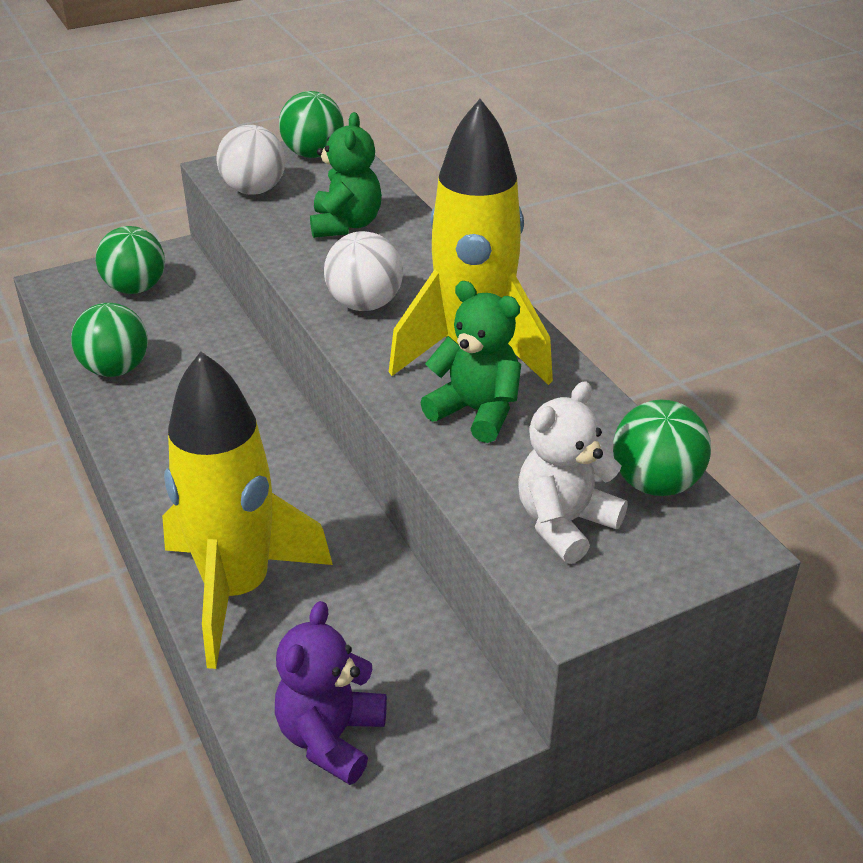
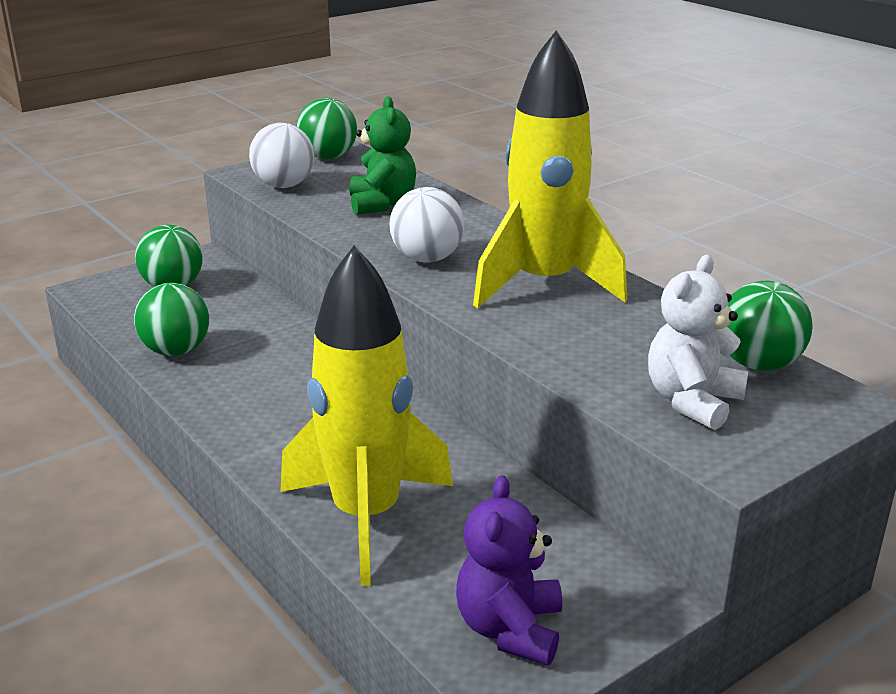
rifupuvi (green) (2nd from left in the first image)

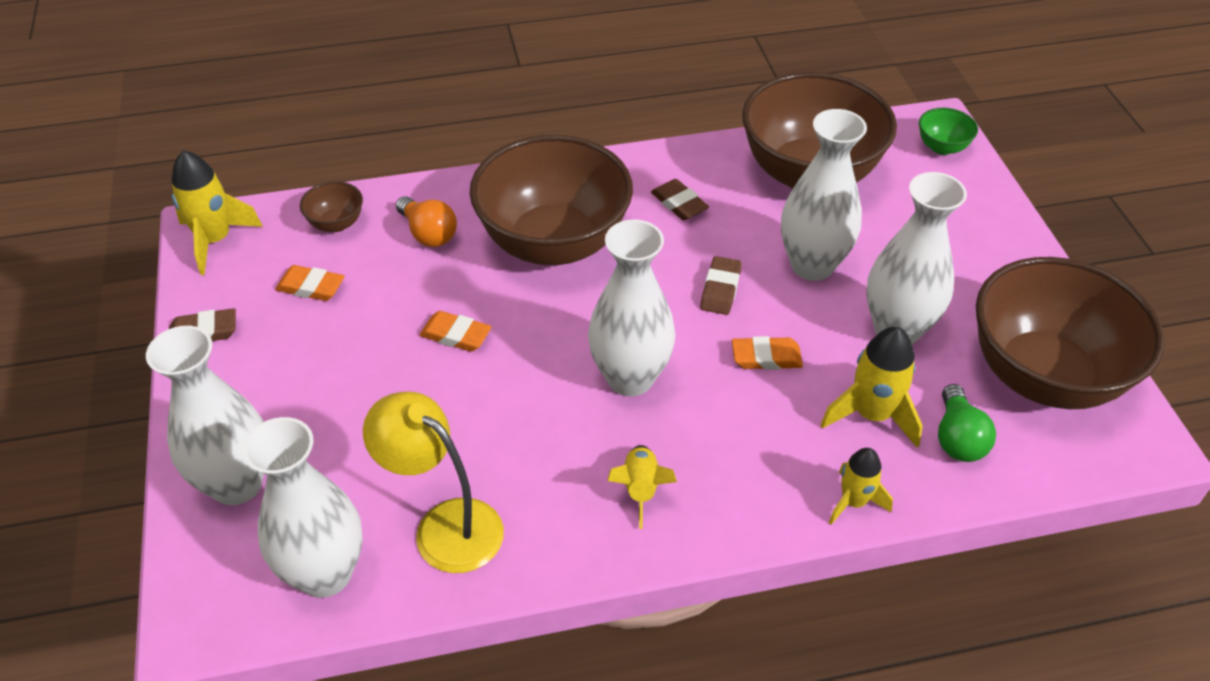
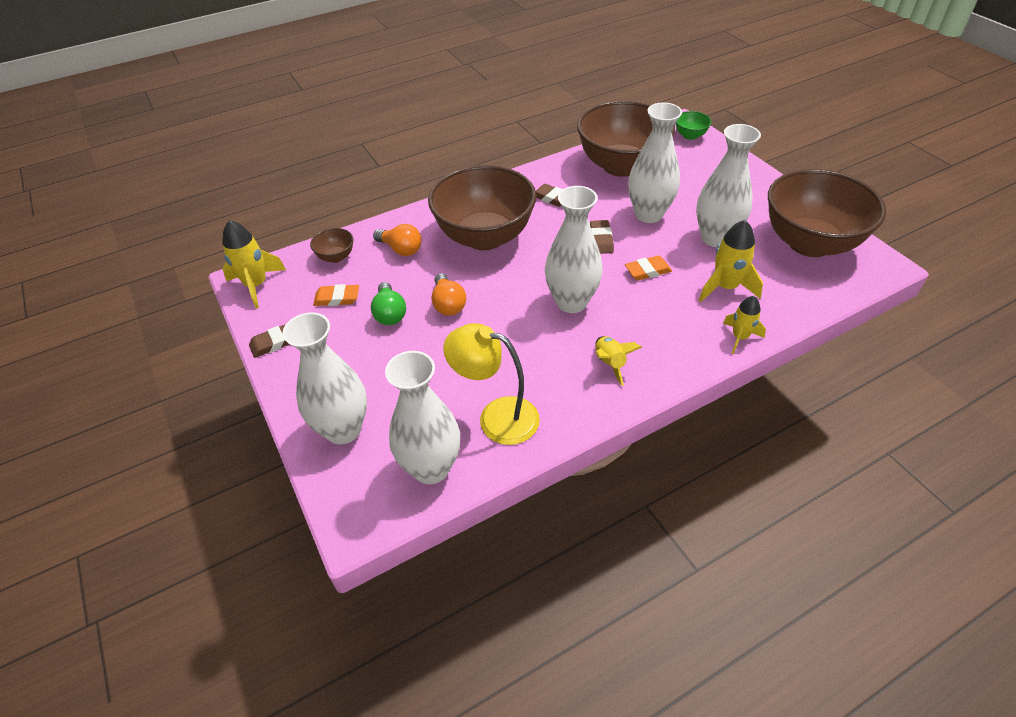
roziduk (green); roziduk (orange) (2nd from left)

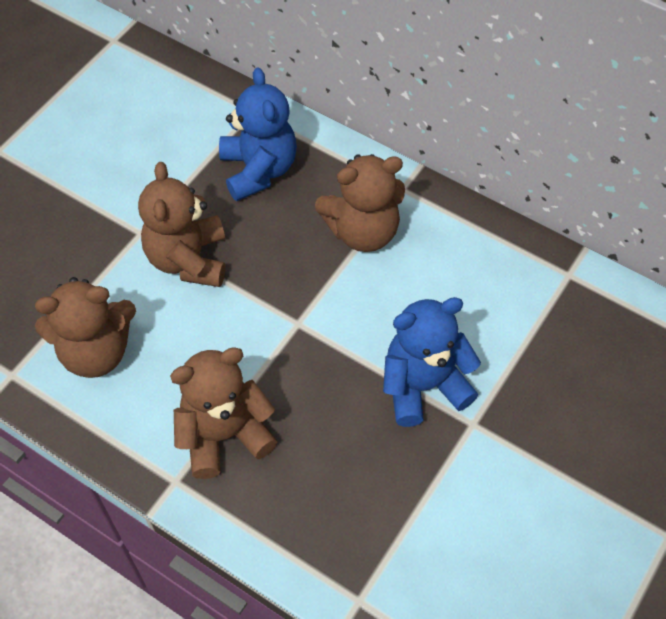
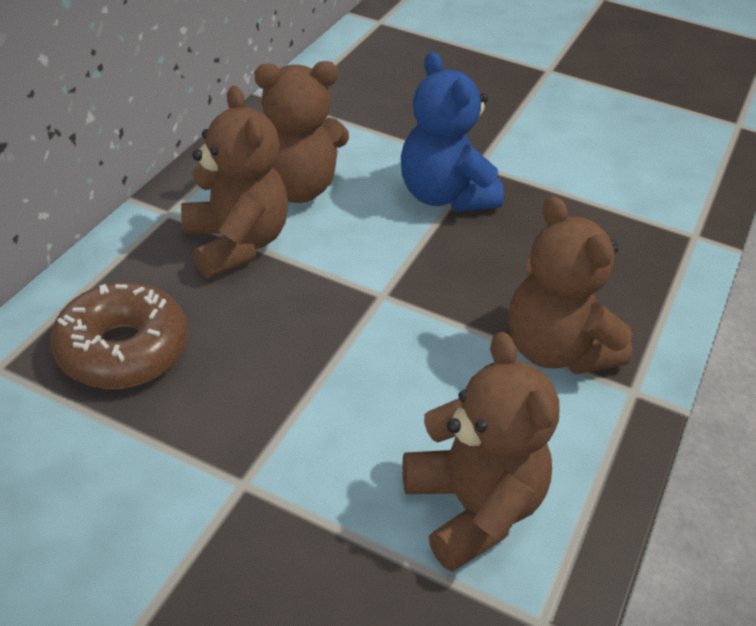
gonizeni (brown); rifupuvi (brown) (2nd from left)

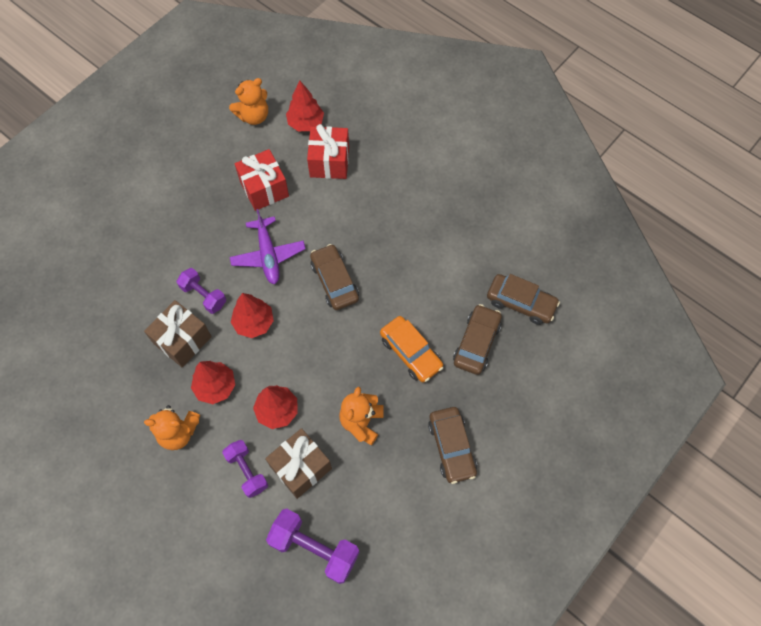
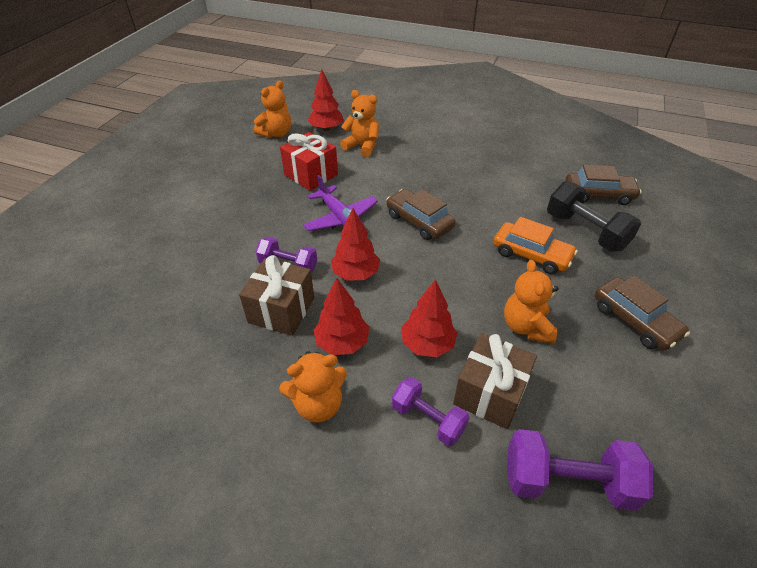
rifupuvi (orange) (3rd from left); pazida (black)

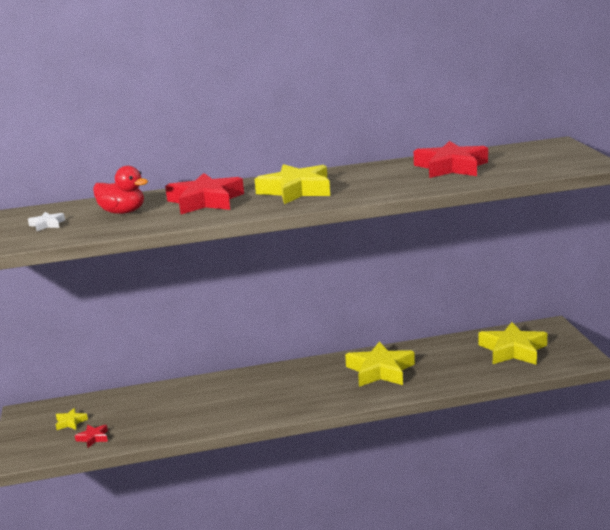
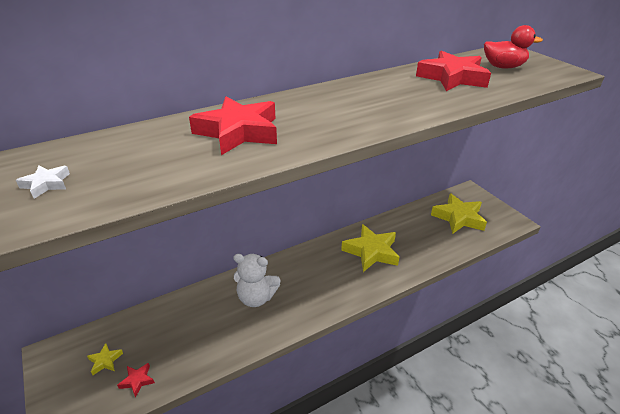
rifupuvi (white); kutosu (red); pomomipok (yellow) (2nd from left in the first image)

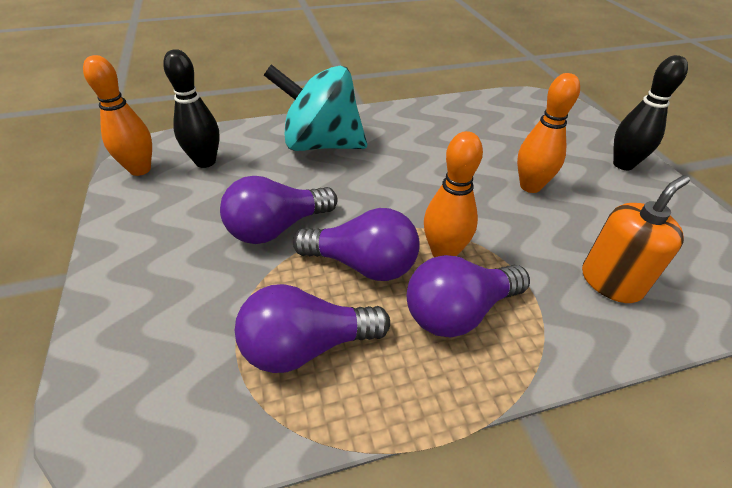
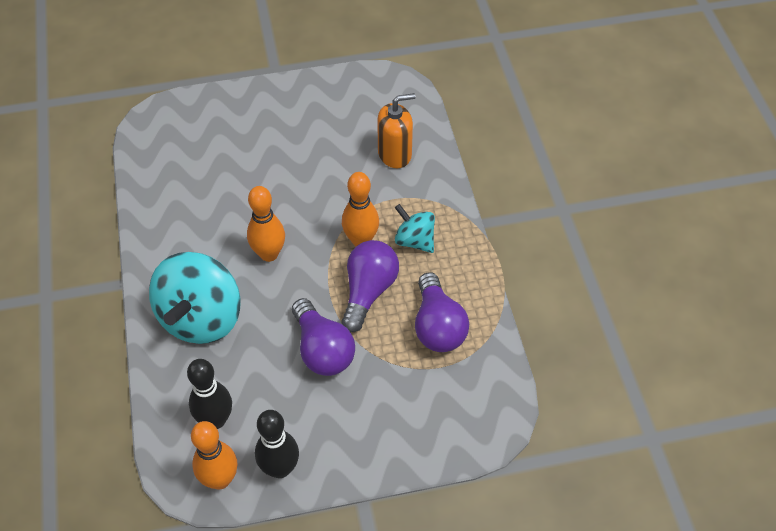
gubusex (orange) (2nd from left); gubusex (black) (2nd from left); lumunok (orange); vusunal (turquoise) (2nd from left)

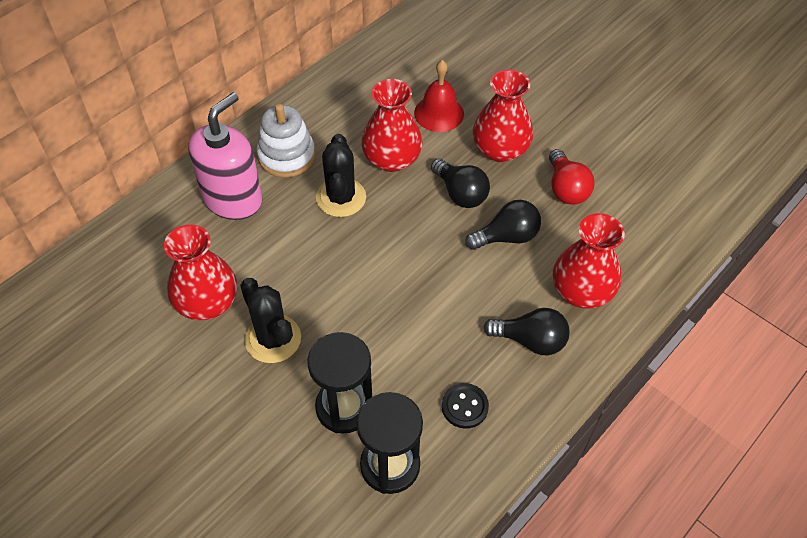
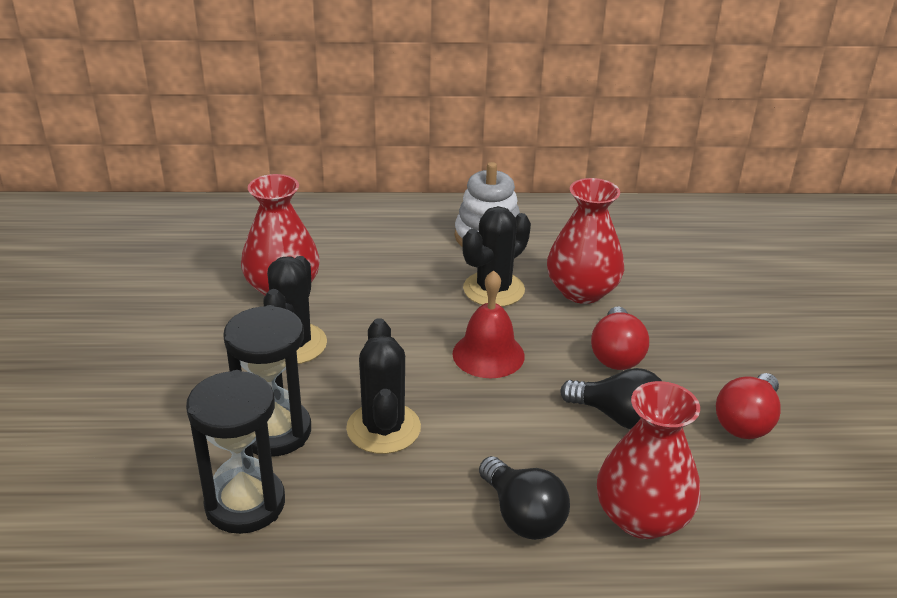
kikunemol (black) (2nd from left); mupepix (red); roziduk (red) (1st from left); lumunok (pink); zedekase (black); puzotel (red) (3rd from left in the first image)

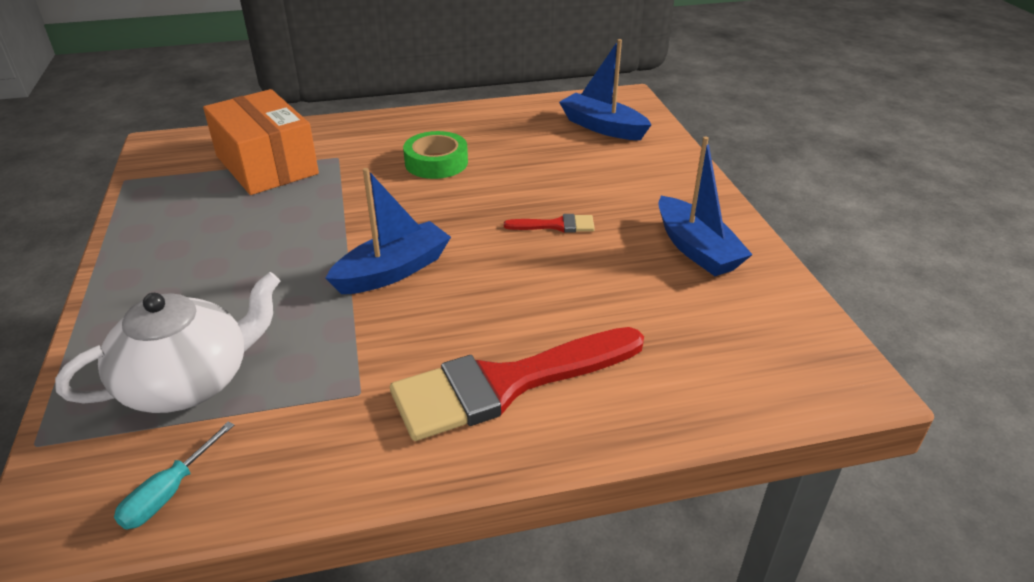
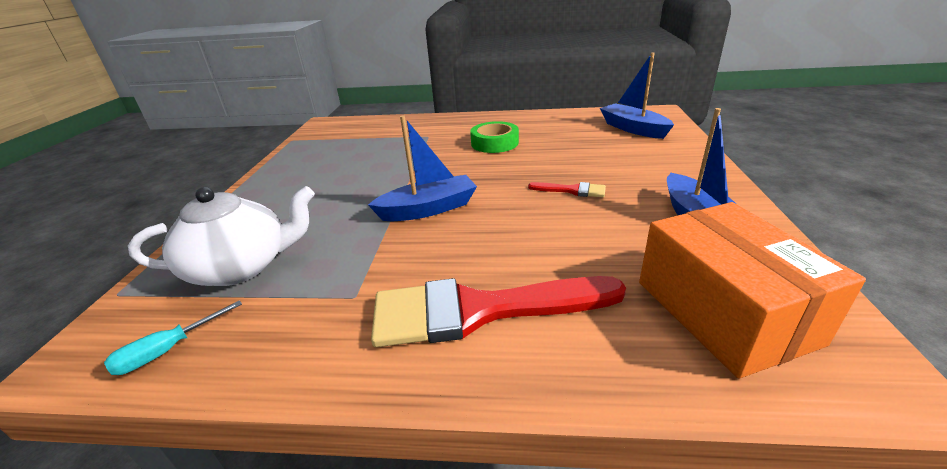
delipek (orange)

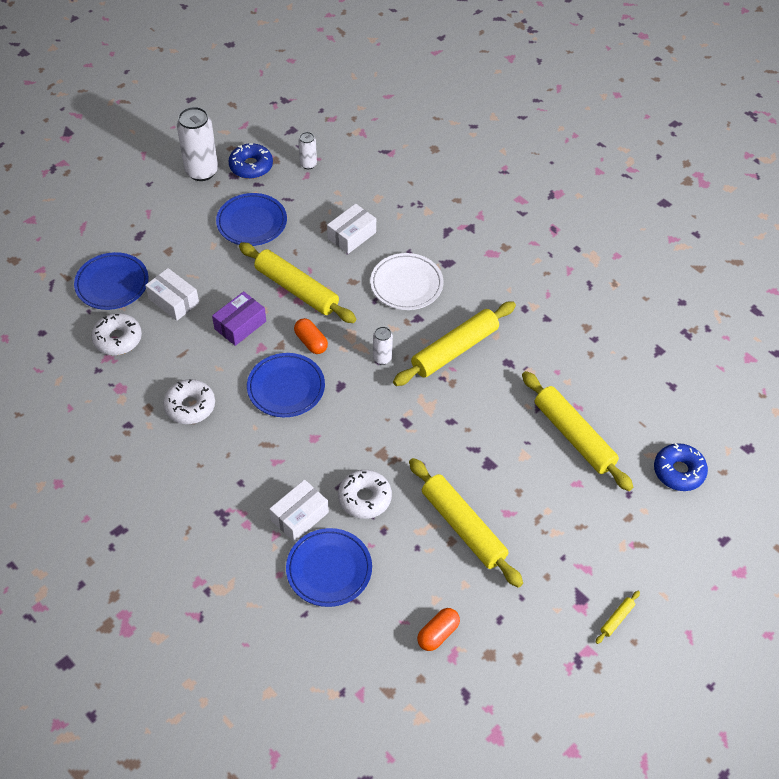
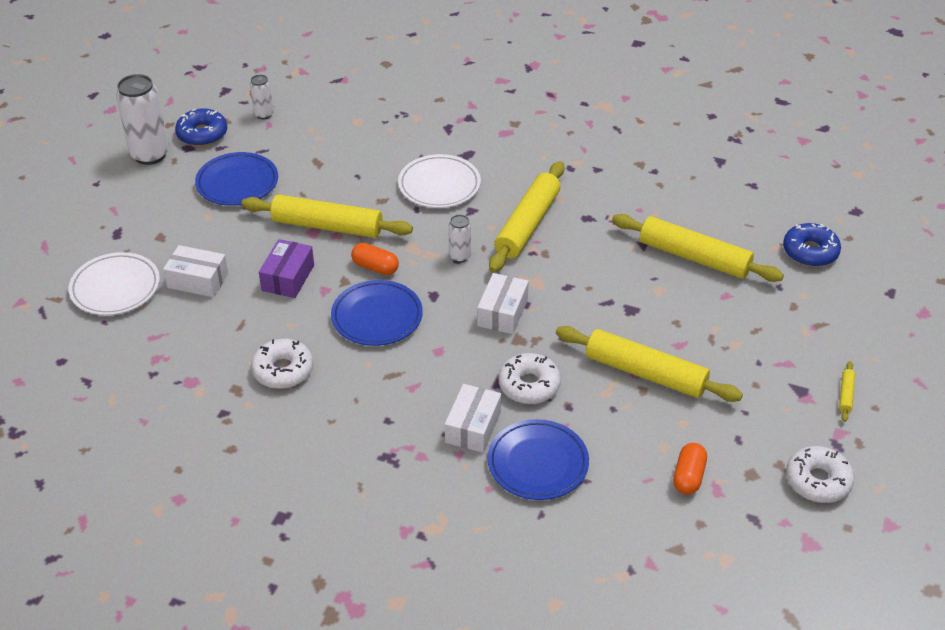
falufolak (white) (1st from left); delipek (white) (3rd from left); gonizeni (white) (3rd from left)

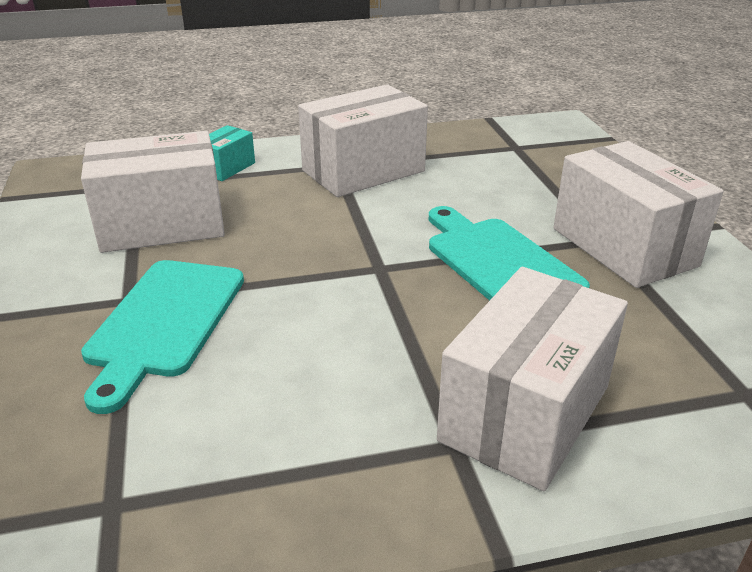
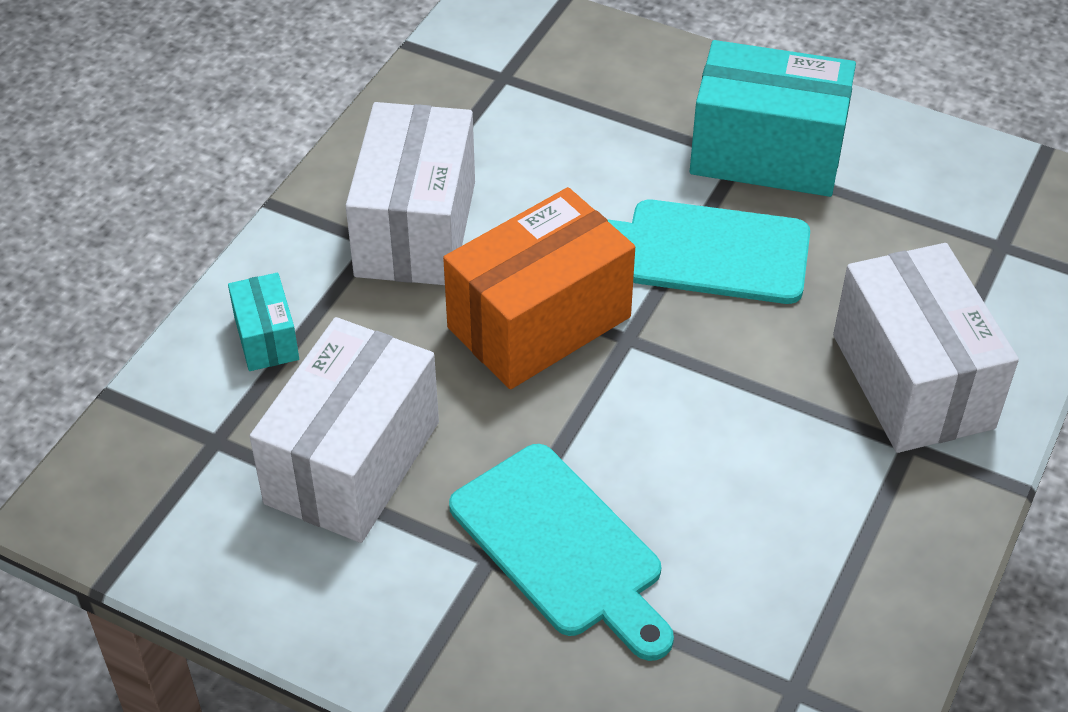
delipek (orange); delipek (turquoise) (2nd from left)

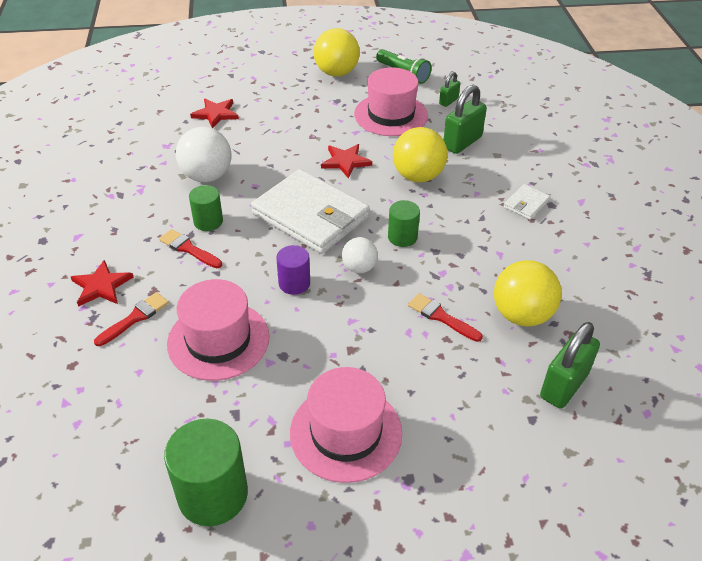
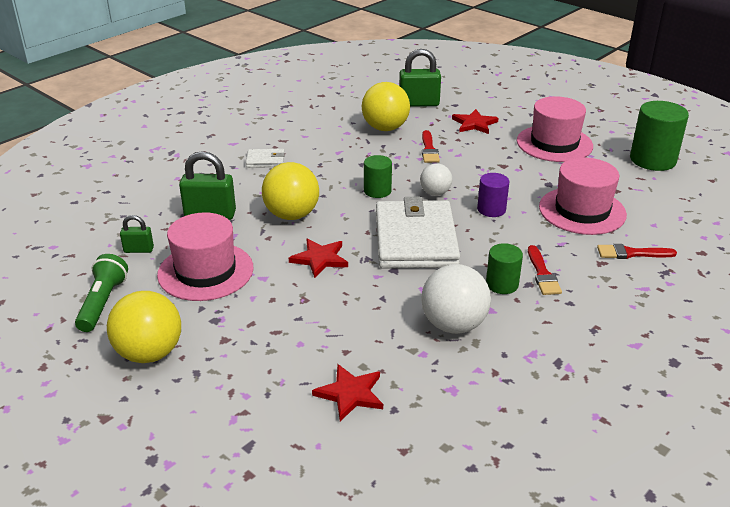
pomomipok (red) (3rd from left)

